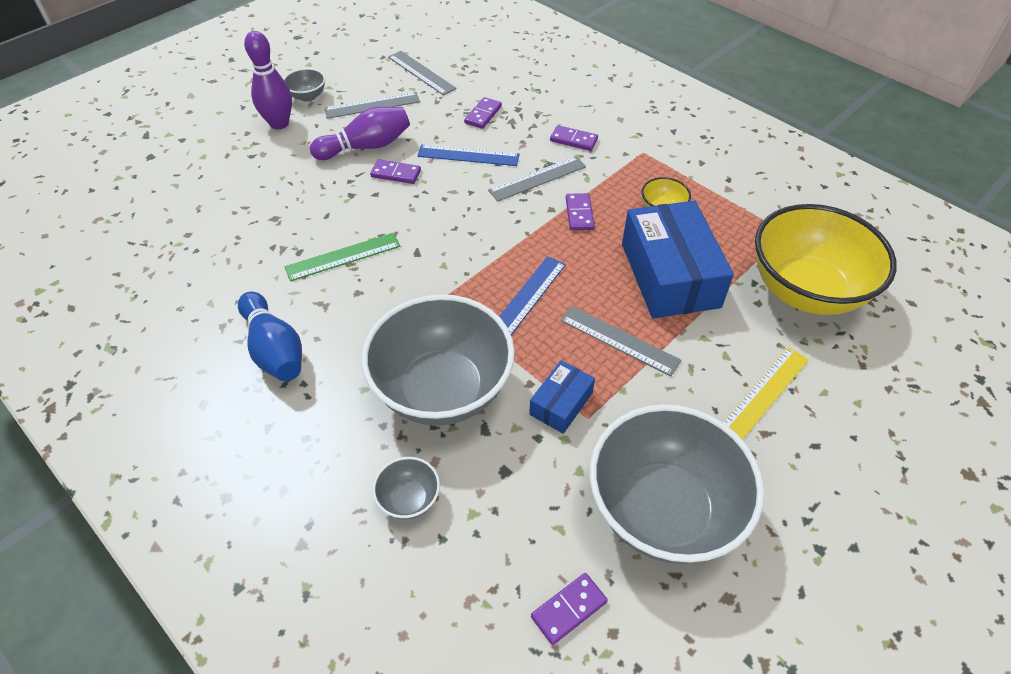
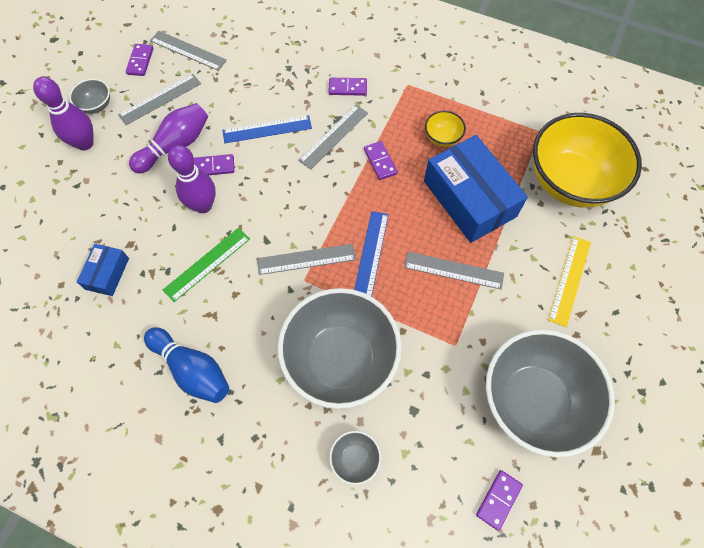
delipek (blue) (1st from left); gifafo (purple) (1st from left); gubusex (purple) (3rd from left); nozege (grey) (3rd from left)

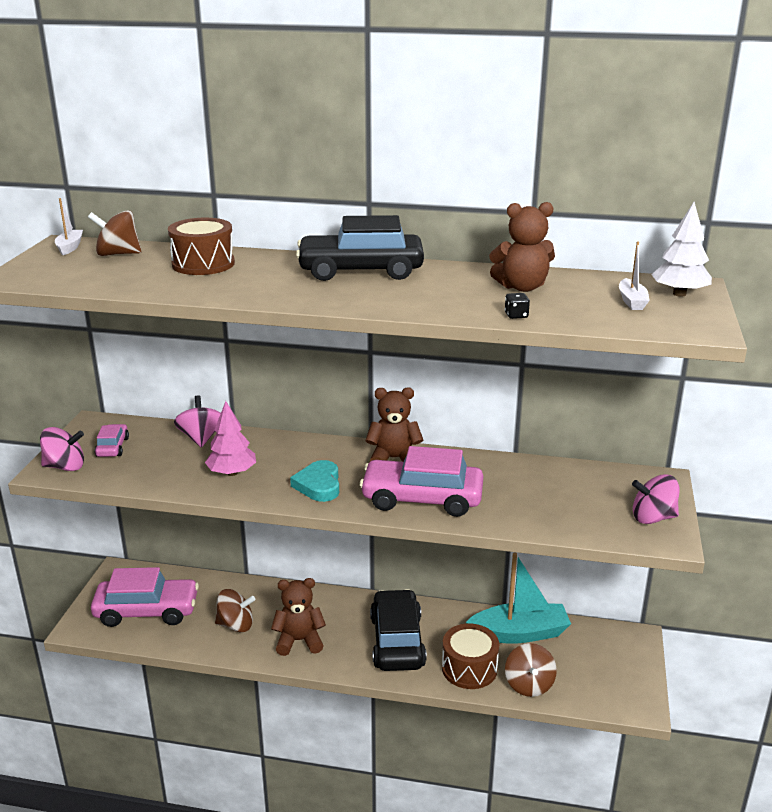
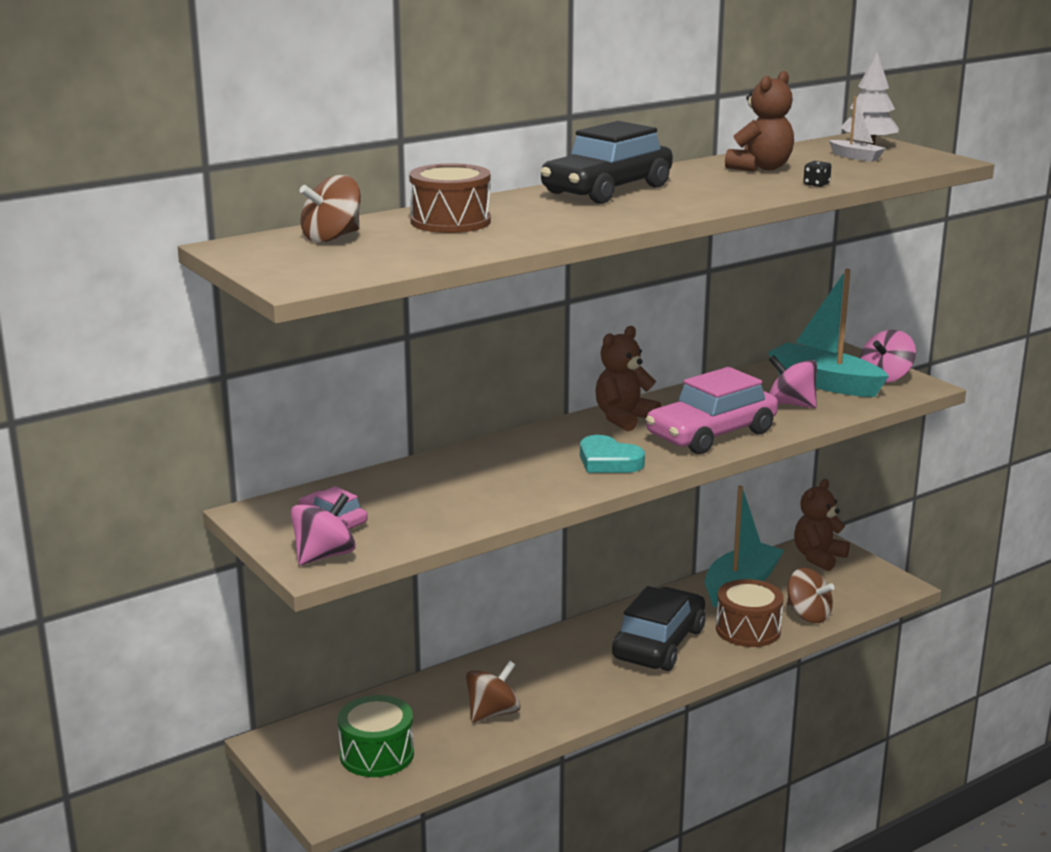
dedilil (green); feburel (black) (2nd from left); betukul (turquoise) (2nd from left); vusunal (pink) (2nd from left); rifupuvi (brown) (3rd from left); betukul (white) (1st from left in the first image); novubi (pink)

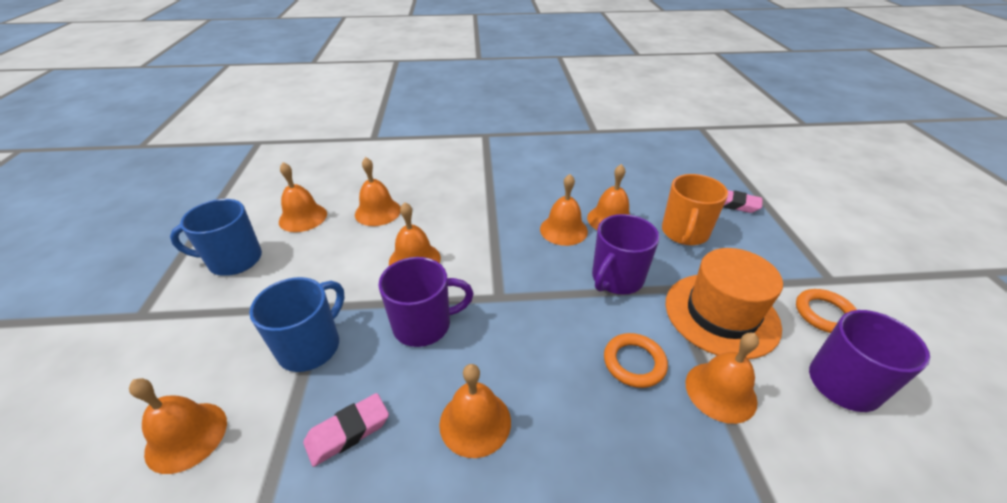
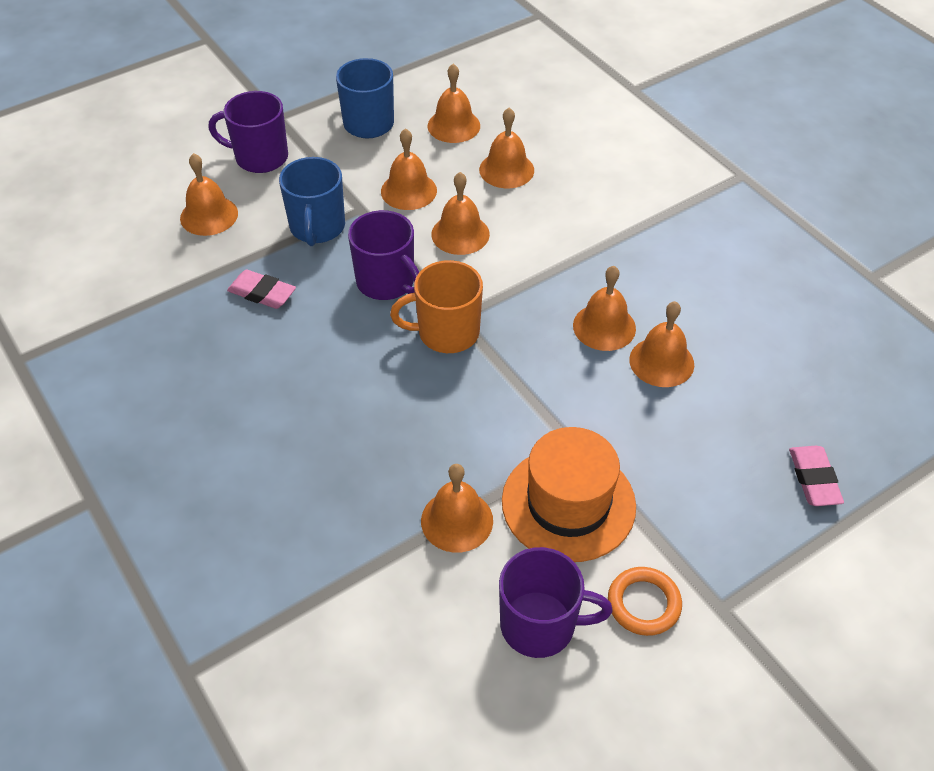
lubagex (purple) (1st from left); lubagex (blue) (1st from left); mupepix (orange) (2nd from left); lubagex (orange); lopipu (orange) (1st from left in the first image)

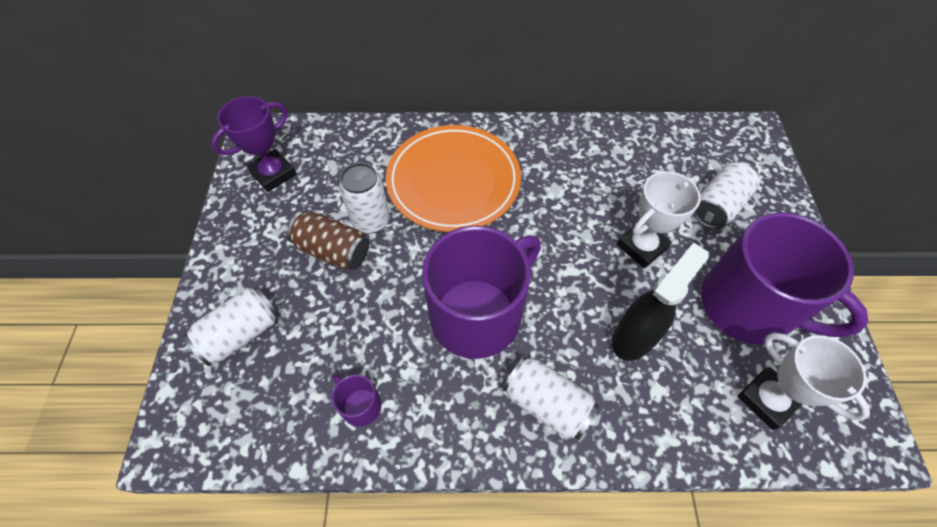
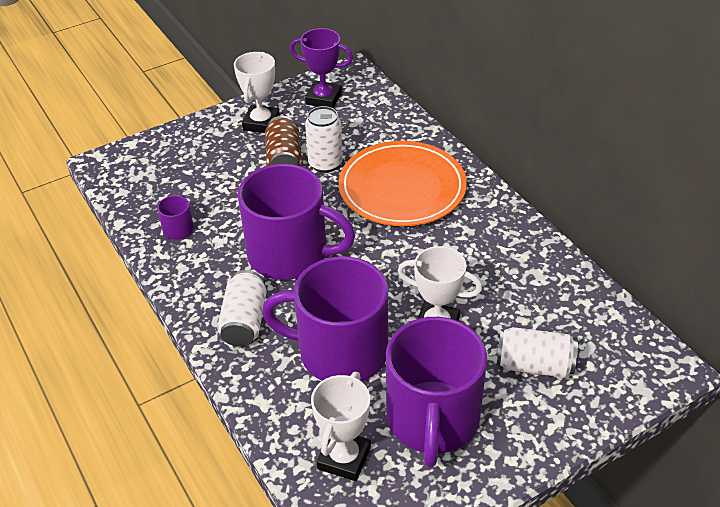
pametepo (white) (1st from left); lubagex (purple) (3rd from left); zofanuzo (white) (1st from left in the first image)

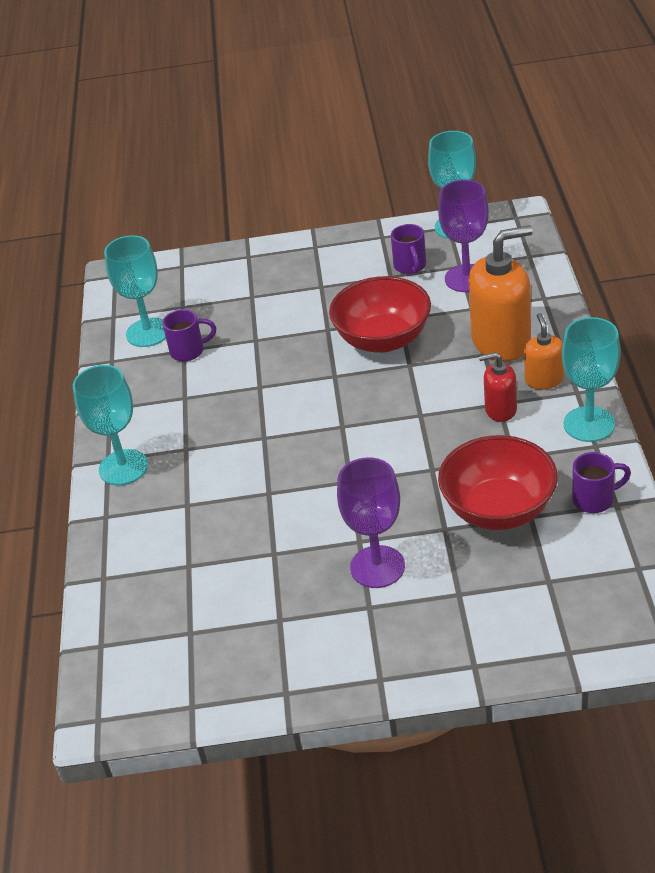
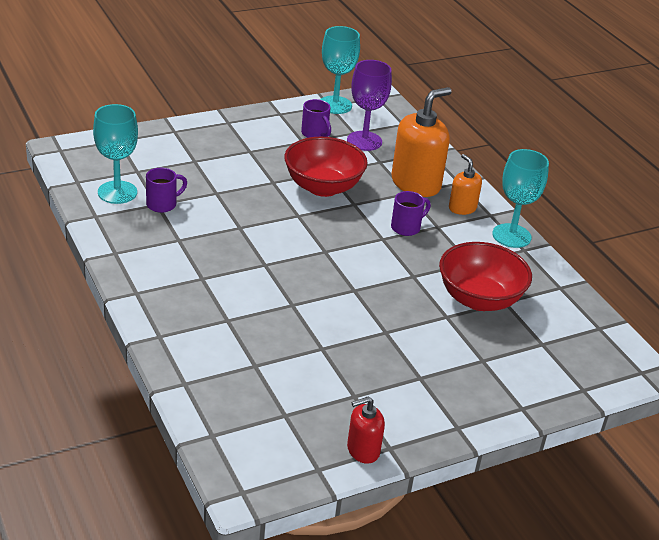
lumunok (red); lubagex (purple) (3rd from left); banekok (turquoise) (1st from left in the first image); banekok (purple) (1st from left in the first image)

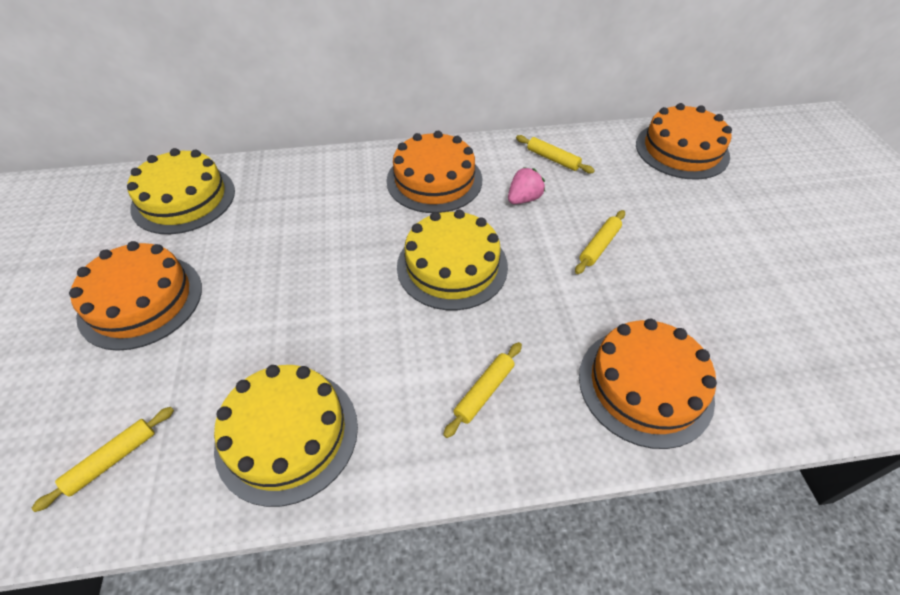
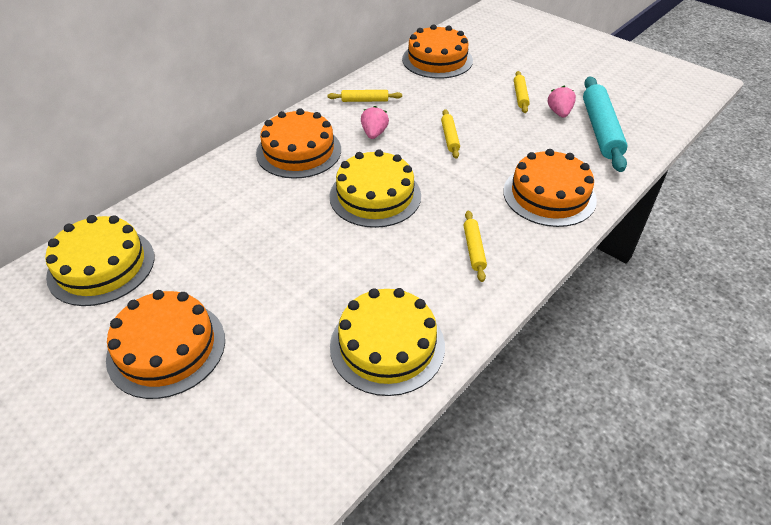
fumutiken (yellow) (4th from left); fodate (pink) (2nd from left); fumutiken (turquoise)

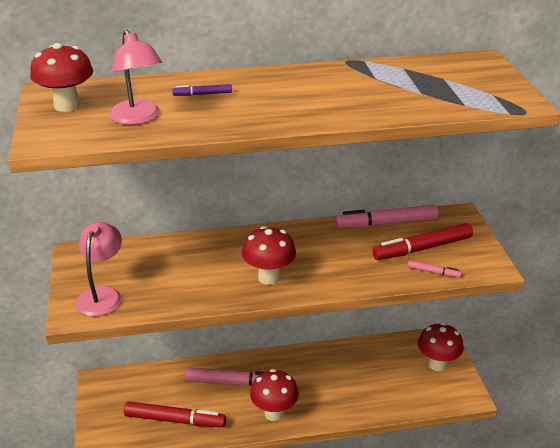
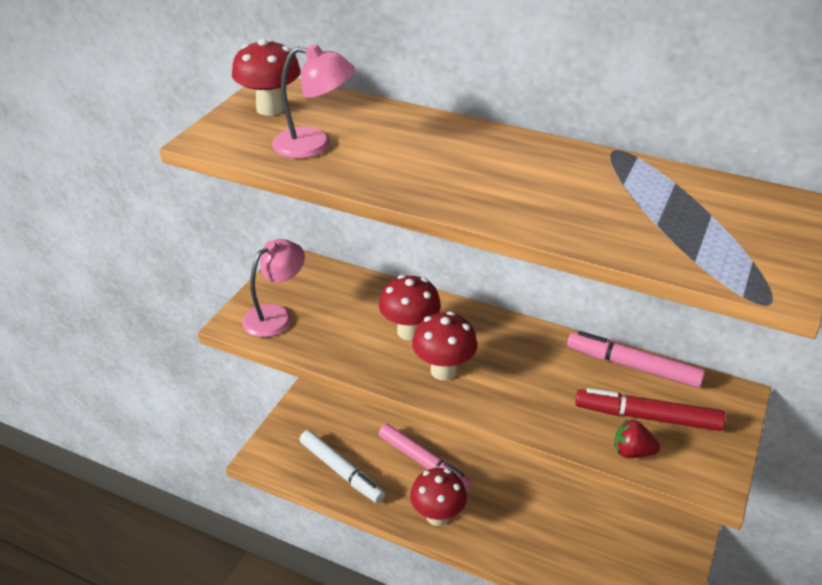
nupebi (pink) (2nd from left); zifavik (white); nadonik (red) (2nd from left); fodate (red); zifavik (purple)

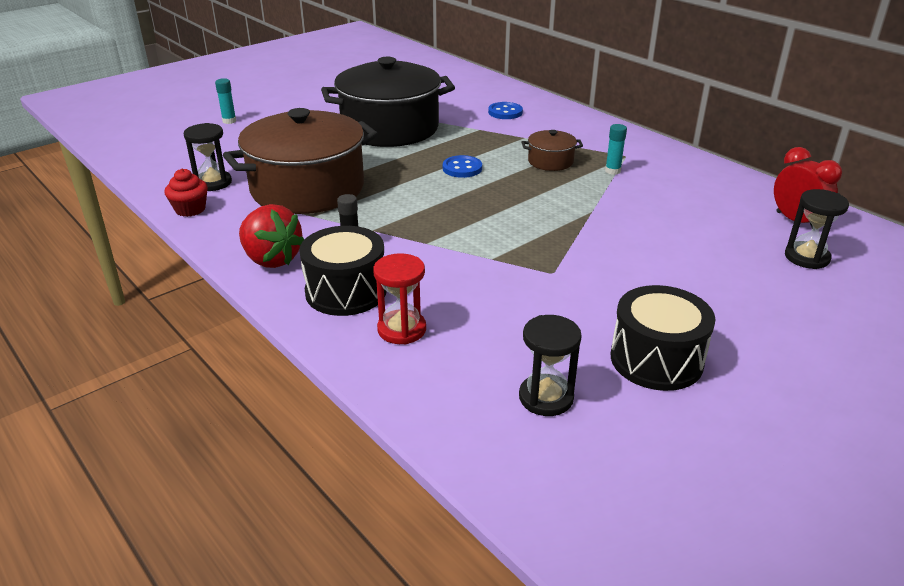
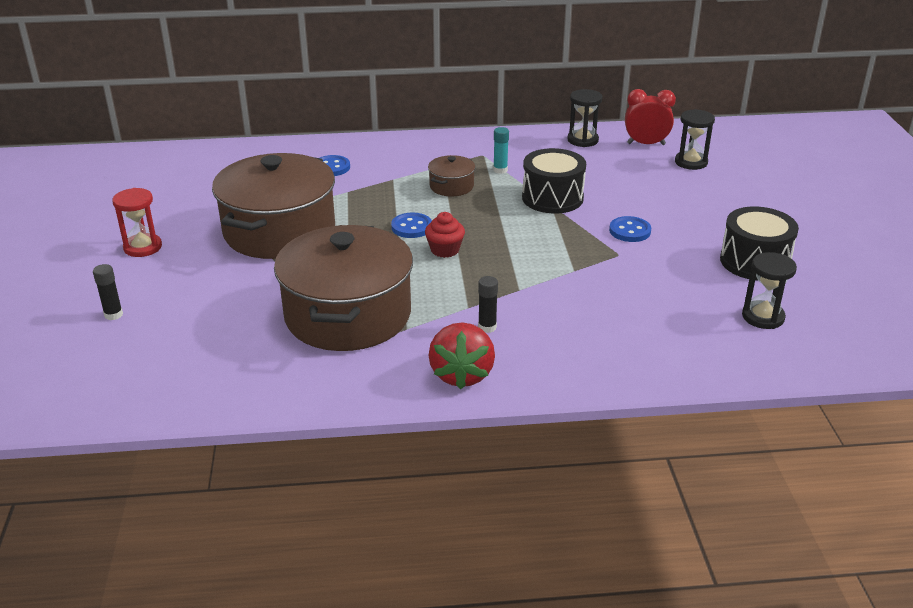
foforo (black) (1st from left); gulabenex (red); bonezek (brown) (1st from left); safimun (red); fodate (red); dedilil (black) (1st from left); gulabenex (black) (1st from left); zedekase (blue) (3rd from left)

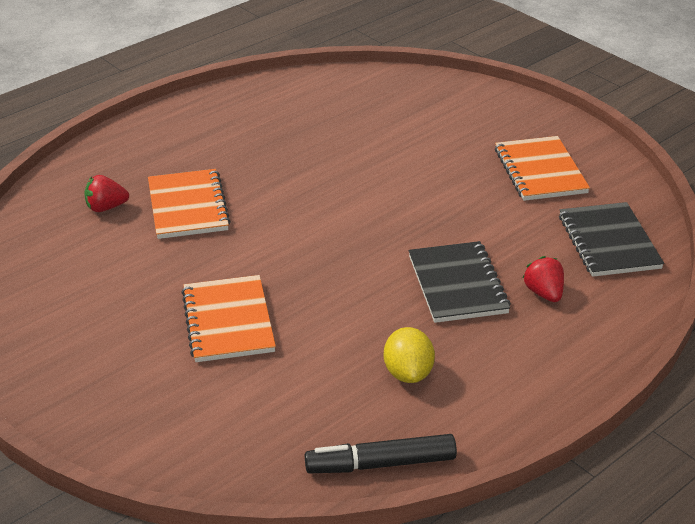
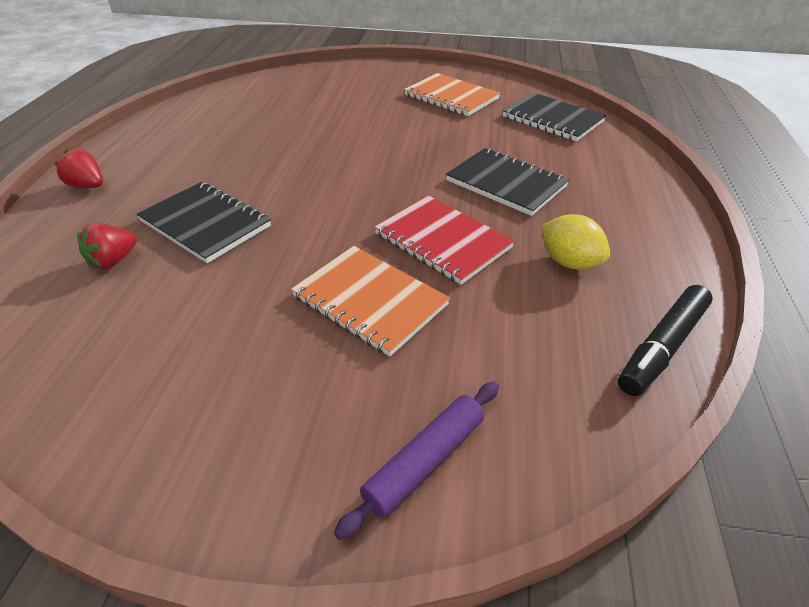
fodate (red) (1st from left); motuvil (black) (1st from left); fumutiken (purple); motuvil (red)

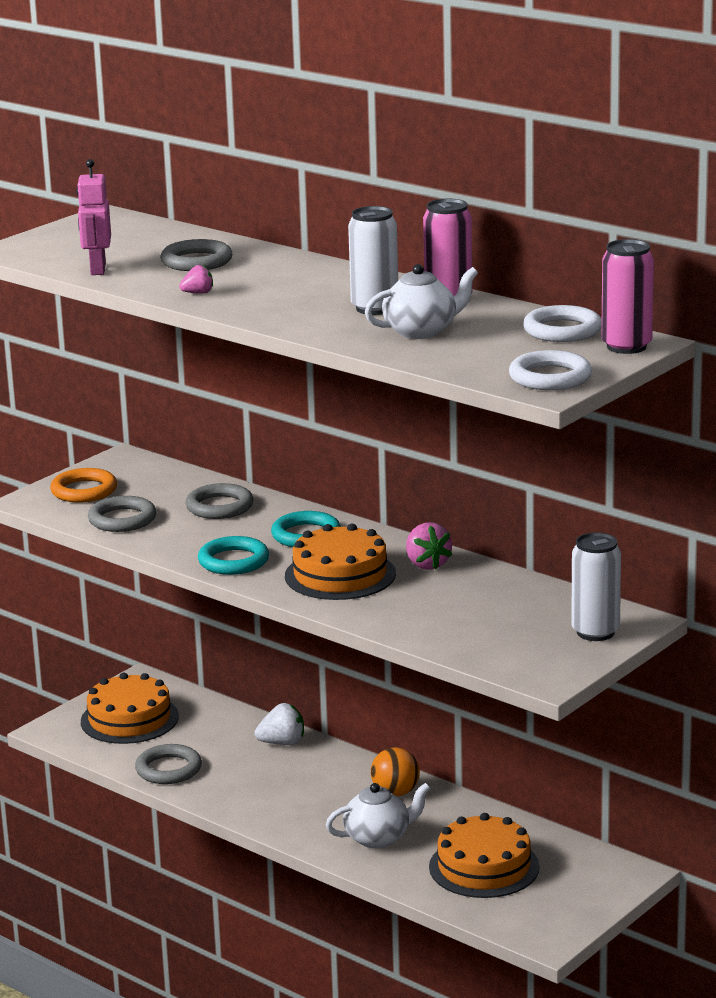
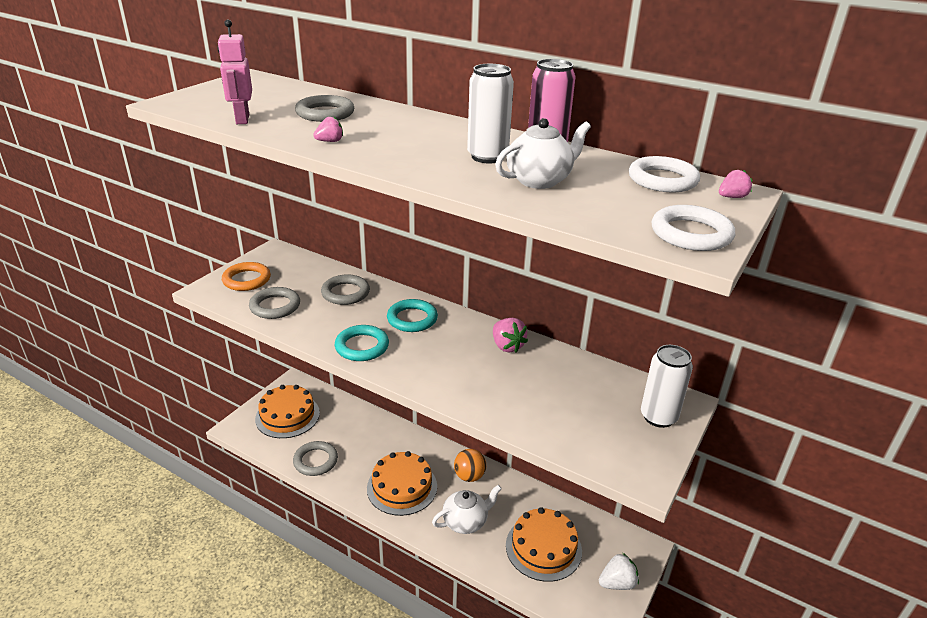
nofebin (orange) (2nd from left); fodate (white); fodate (pink) (3rd from left)

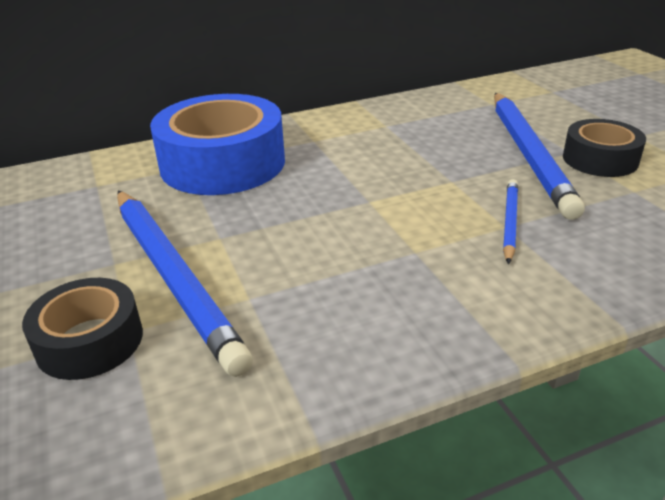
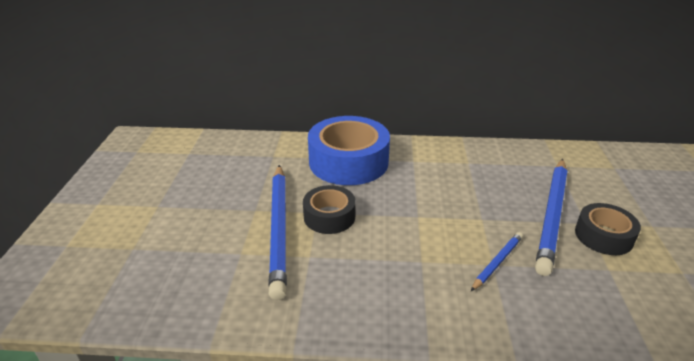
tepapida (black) (1st from left)

